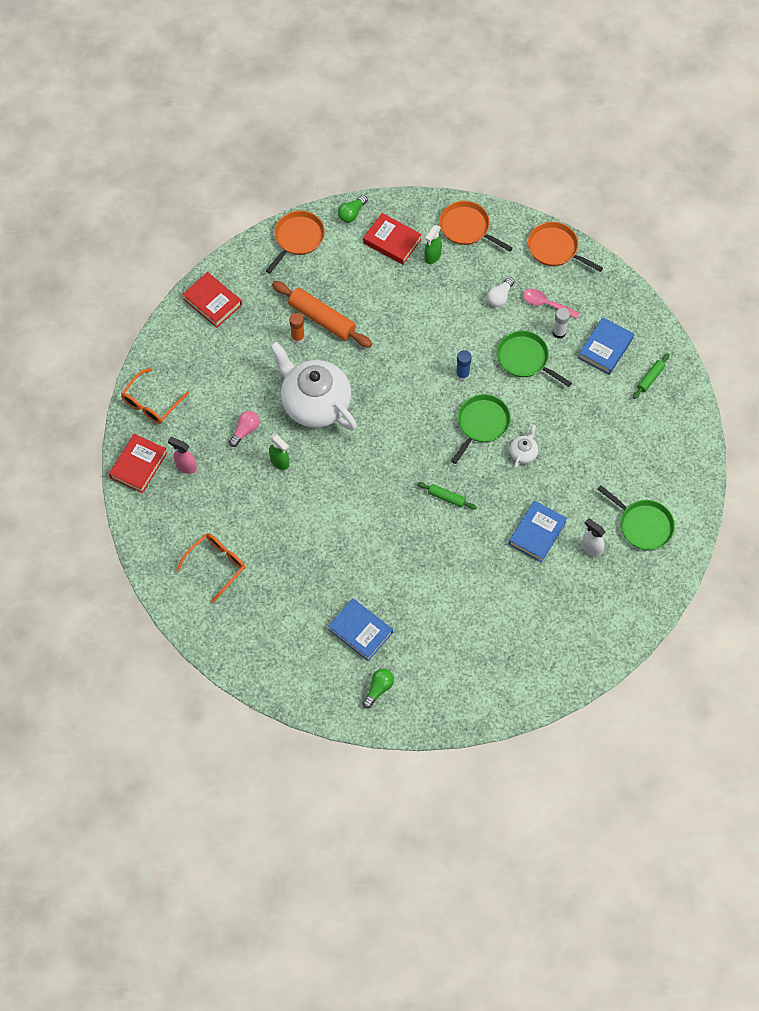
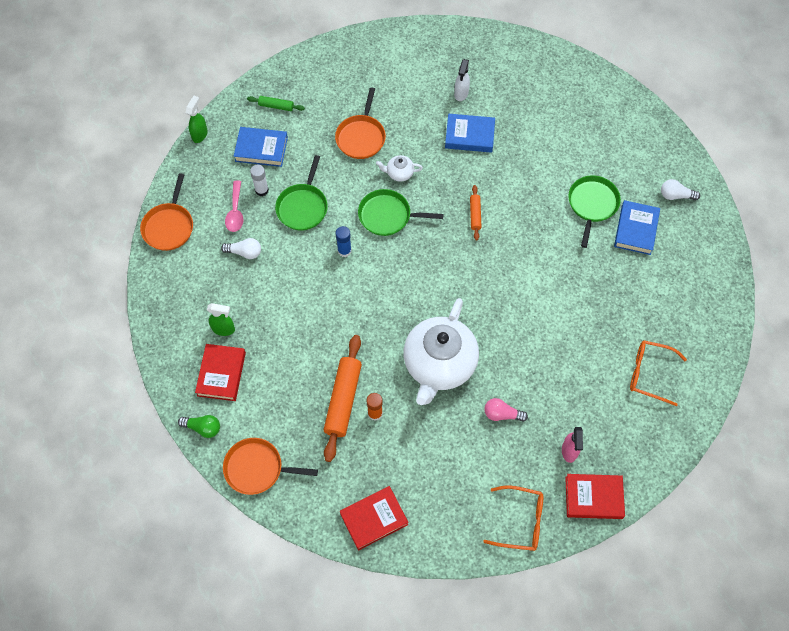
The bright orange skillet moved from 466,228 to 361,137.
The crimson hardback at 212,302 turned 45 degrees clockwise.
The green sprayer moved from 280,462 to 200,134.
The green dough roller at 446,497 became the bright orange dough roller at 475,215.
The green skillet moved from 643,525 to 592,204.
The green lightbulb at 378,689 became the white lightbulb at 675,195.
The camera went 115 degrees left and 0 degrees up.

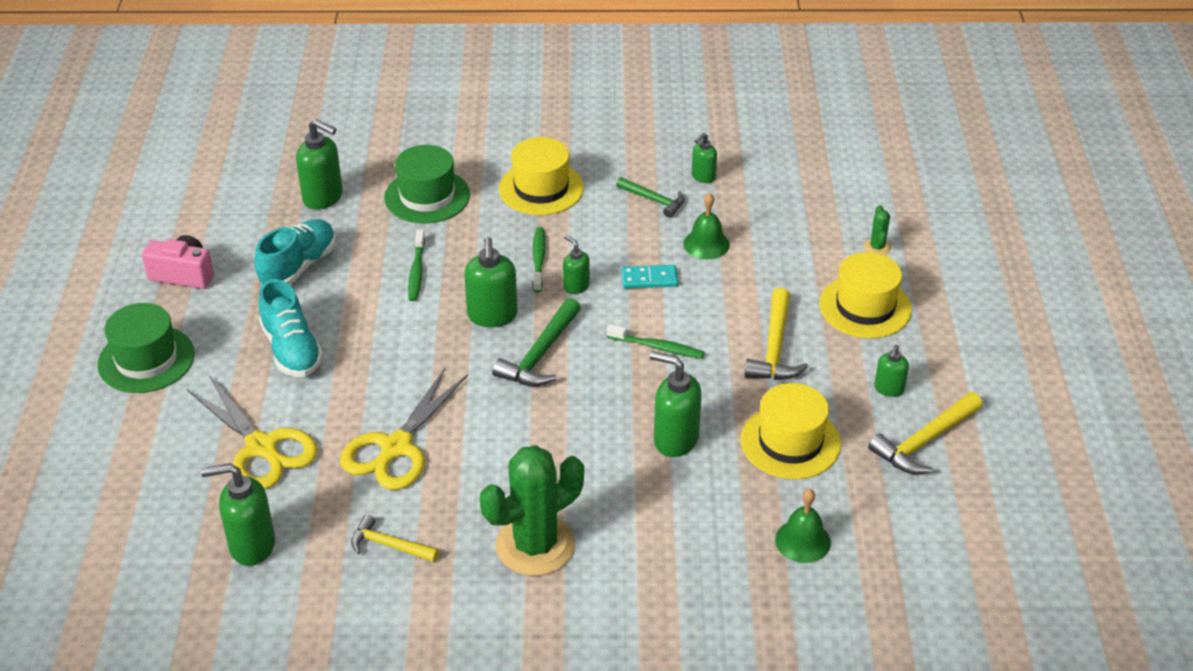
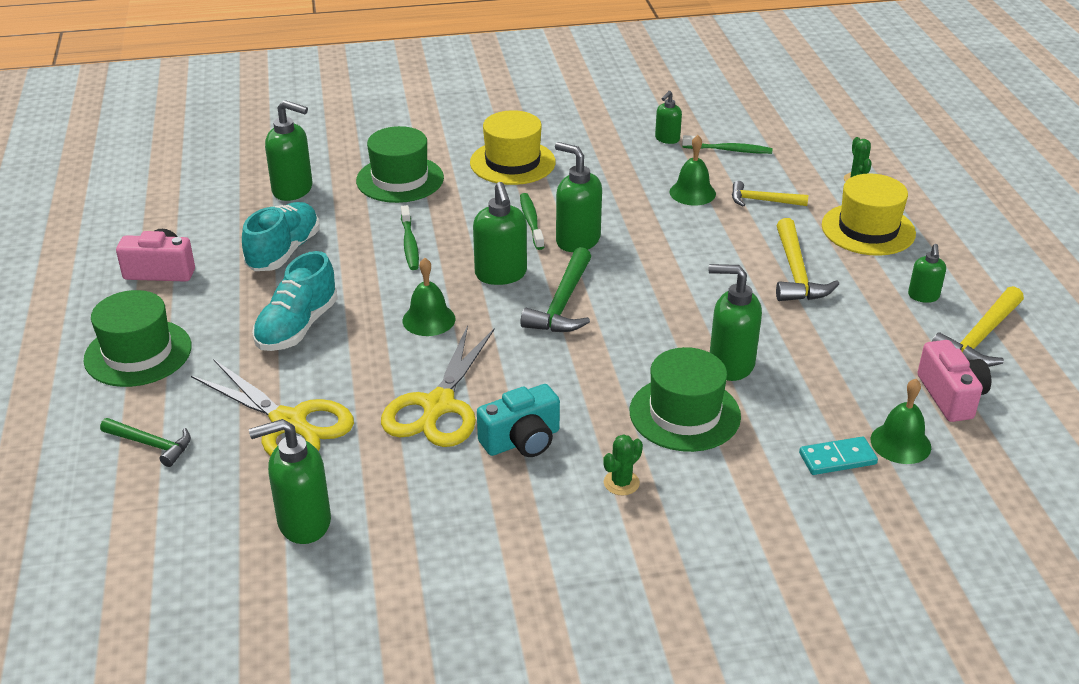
The green carpenter's hammer moved from 654,200 to 151,444.
The green pump bottle at 576,286 changed to 1.73 times the size.
The turquoise domino tile moved from 649,279 to 837,459.
The turquoise lace-up shoe at 291,350 turned 60 degrees clockwise.
The green toothbrush moved from 657,347 to 729,150.
The golden hat at 790,442 disappeared.
The green saguaro cactus at 535,545 changed to 0.41 times the size.
The golden carpenter's hammer moved from 389,545 to 763,201.
The green hand bell at 428,319 appeared.
The pink photo camera at 951,396 appeared.
The green hat at 684,414 appeared.
The turquoise photo camera at 522,440 appeared.
The camera went 10 degrees left and 5 degrees down.

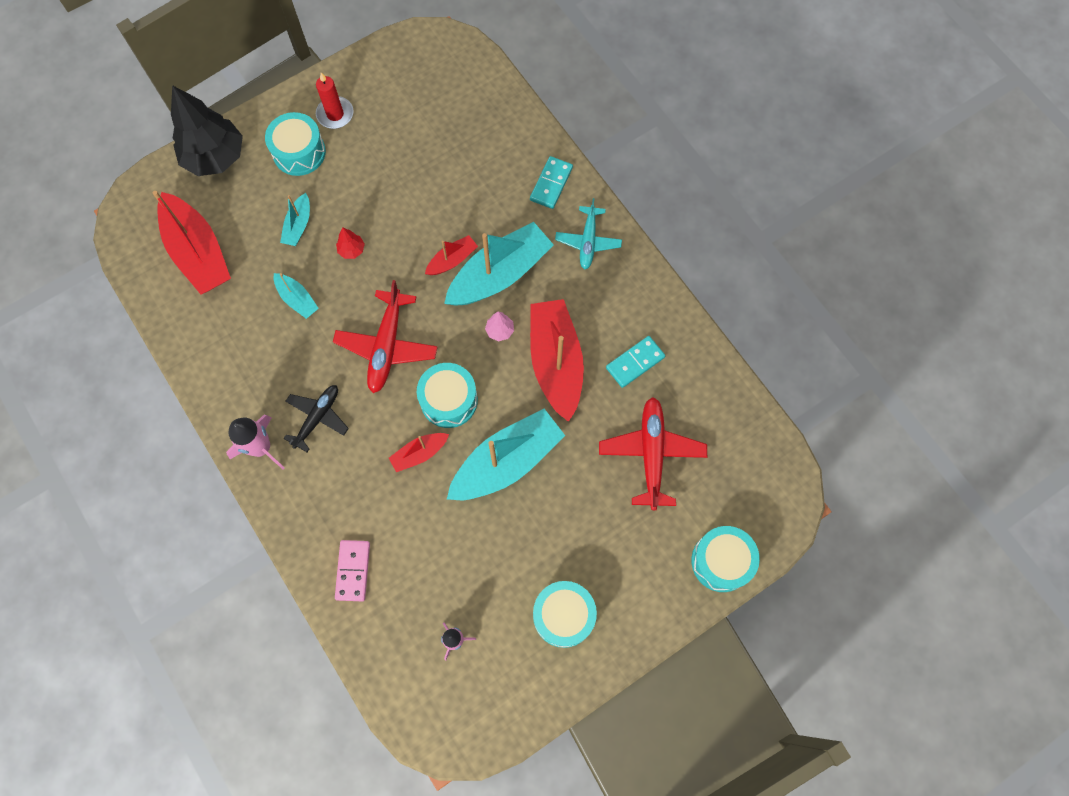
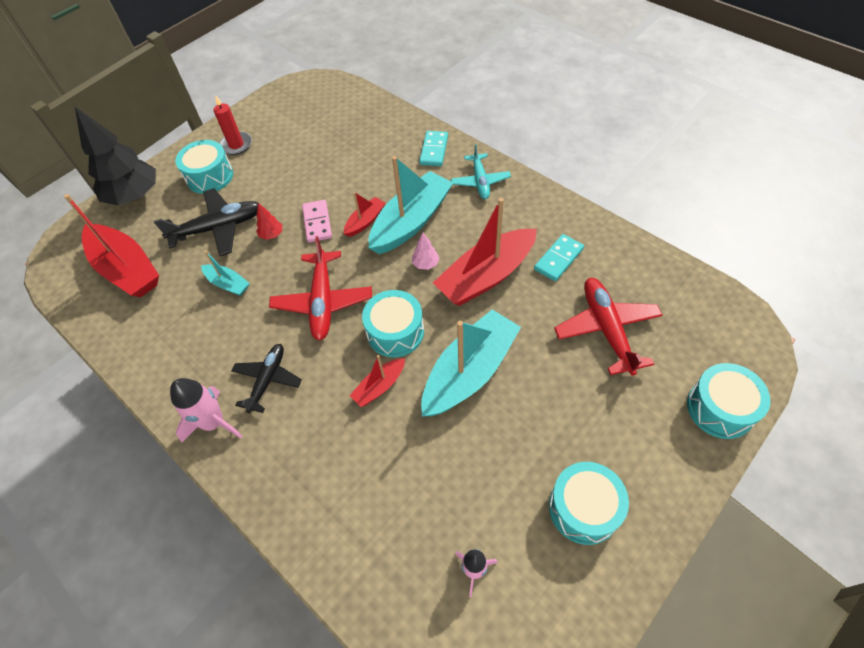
The turquoise boat at 298,225 was replaced by the black aeroplane at 218,228.
The crimson boat at 556,362 turned 105 degrees counterclockwise.
The pink domino tile moved from 353,571 to 317,222.
The camera went 10 degrees left and 15 degrees down.

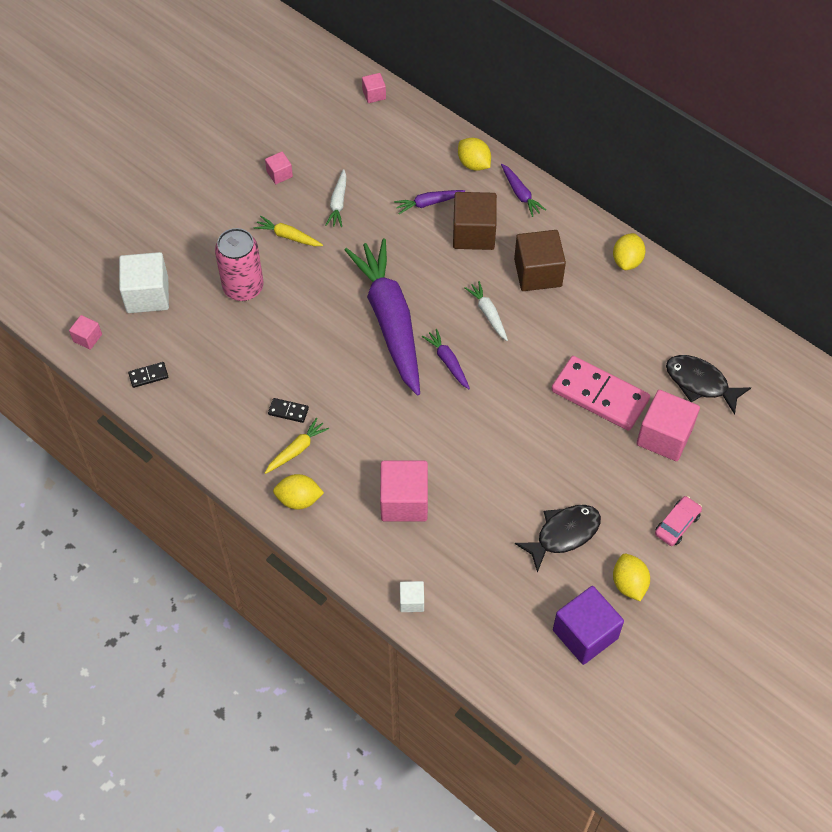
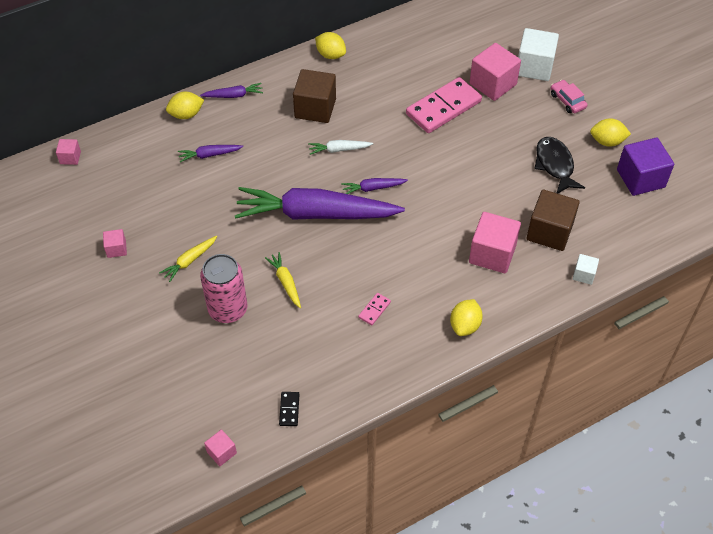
The white carrot at 338,203 disappeared.
The purple carrot at 428,203 turned 75 degrees clockwise.
The russet cube moved from 473,233 to 549,232.
The white cube moved from 147,295 to 534,67.
The black fish at 700,383 disappeared.
The black domino tile at 288,411 became the pink domino tile at 374,310.
The golden carrot moved from 296,450 to 285,282.
The camera went 70 degrees left and 5 degrees down.

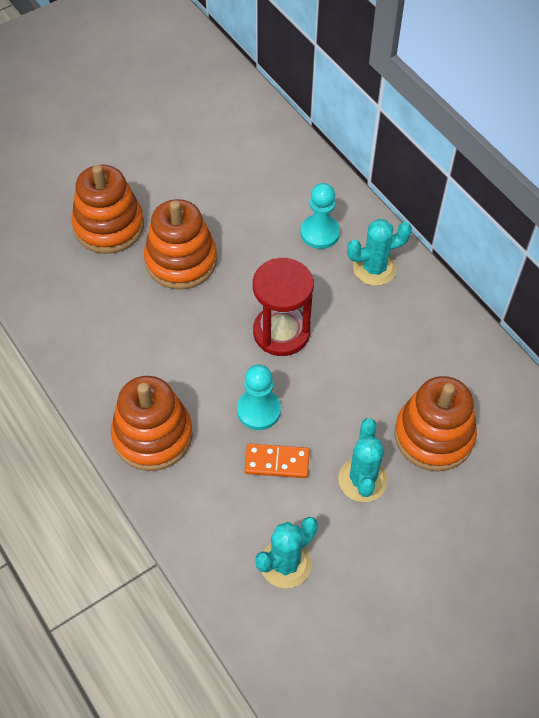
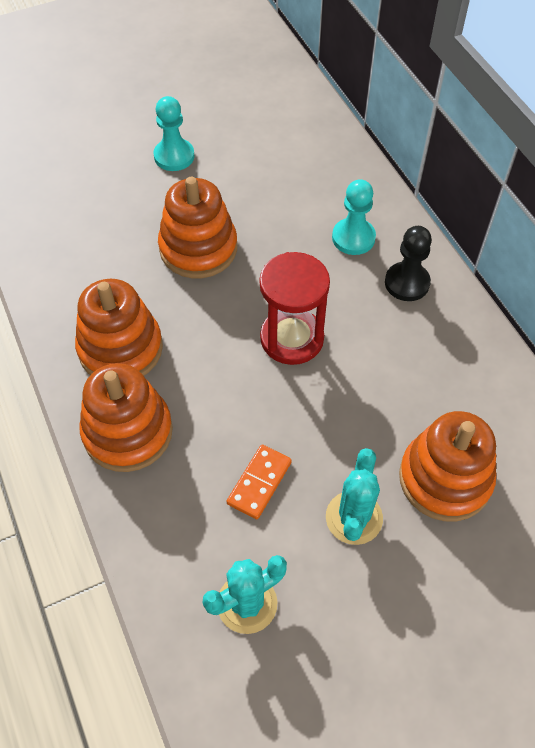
The bright orange ring stacker moved from 109,226 to 120,348.
The turquoise saguaro cactus at 374,268 was replaced by the black pawn at 407,283.
The turquoise pawn moved from 258,410 to 174,156.
The bright orange domino tile at 277,462 turned 75 degrees counterclockwise.
The camera went 10 degrees right and 0 degrees up.

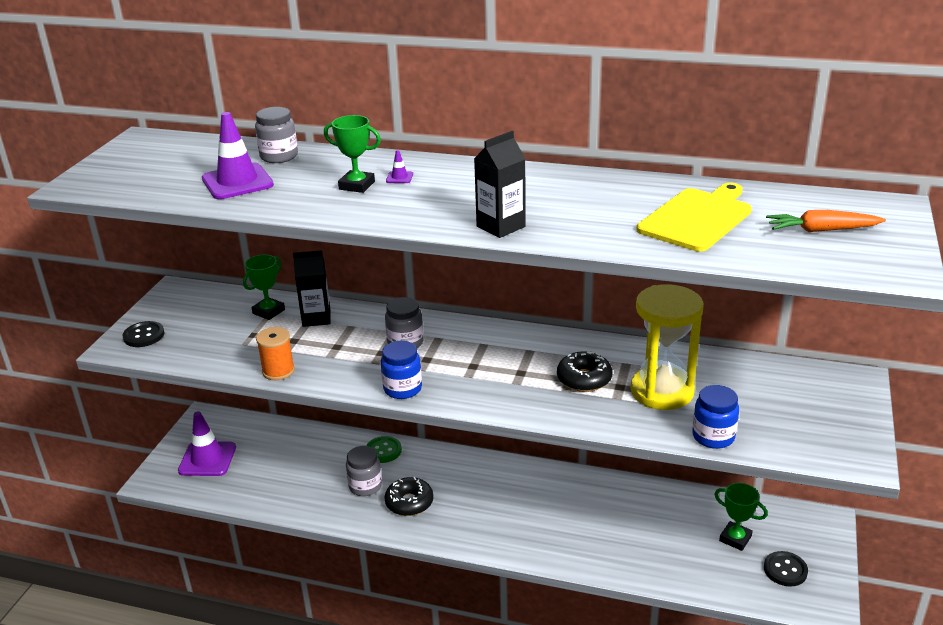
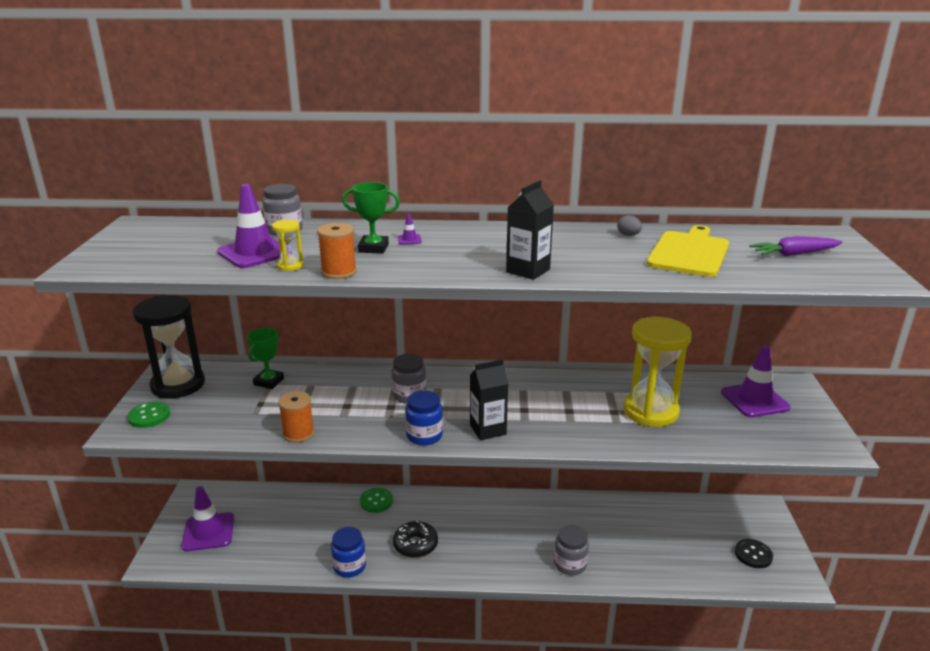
The bright orange carrot at 822,230 became the purple carrot at 794,254.
The black milk carton moved from 316,318 to 488,429.
The black button at 144,336 became the green button at 149,416.
The black doughnut at 584,379 disappeared.
The cobalt preserve jar moved from 713,436 to 349,566.
The gray preserve jar moved from 365,486 to 570,564.
The green prize cup at 735,538 disappeared.
The gray egg shape at 628,235 appeared.
The golden sandglass at 290,266 appeared.
The bright orange reel of thread at 339,272 appeared.
The black sandglass at 178,385 appeared.
The purple traffic cone at 754,400 appeared.
The camera went 15 degrees left and 5 degrees down.

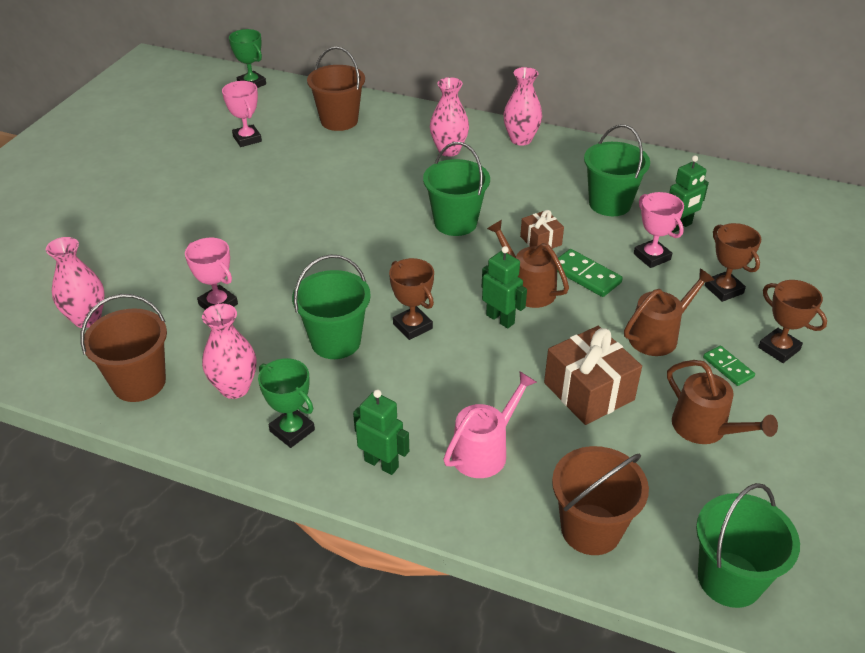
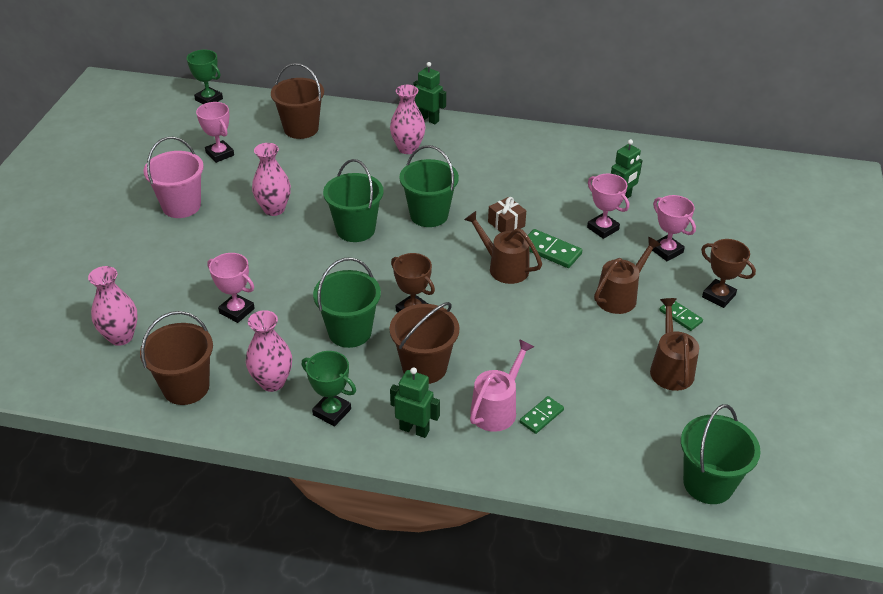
The pink tall vase moved from 520,139 to 274,209.
The green bucket moved from 610,203 to 355,229.
The russet prize cup at 724,289 became the pink prize cup at 666,251.
The green toy robot moved from 500,319 to 429,119.
The russet present at 588,391 disappeared.
The russet watering pot at 705,428 turned 135 degrees counterclockwise.
The russet bucket moved from 591,529 to 424,367.
The pink bucket at 181,206 appeared.
The green domino tile at 541,416 appeared.
The camera went 10 degrees left and 0 degrees up.

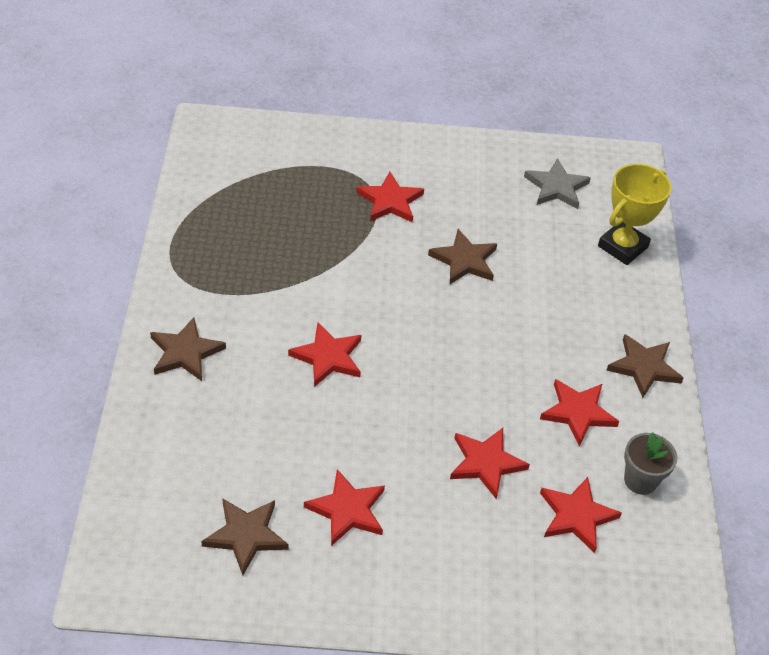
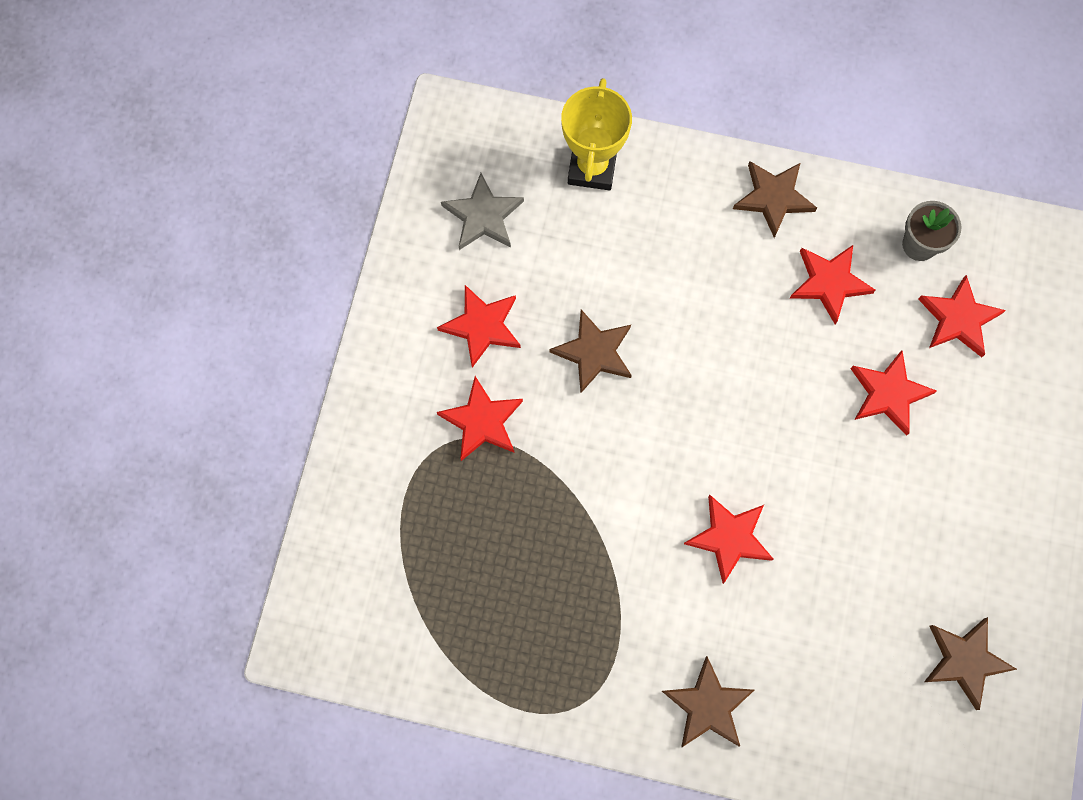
The golden prize cup at 623,247 turned 45 degrees clockwise.
The crimson star shape moved from 347,510 to 482,326.
The camera went 75 degrees left and 25 degrees up.

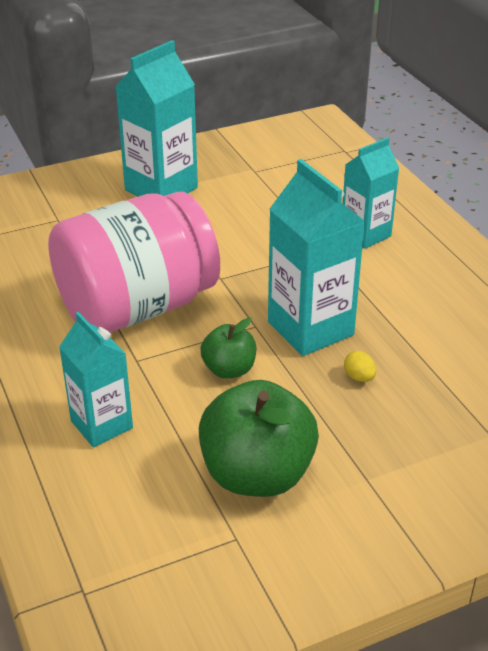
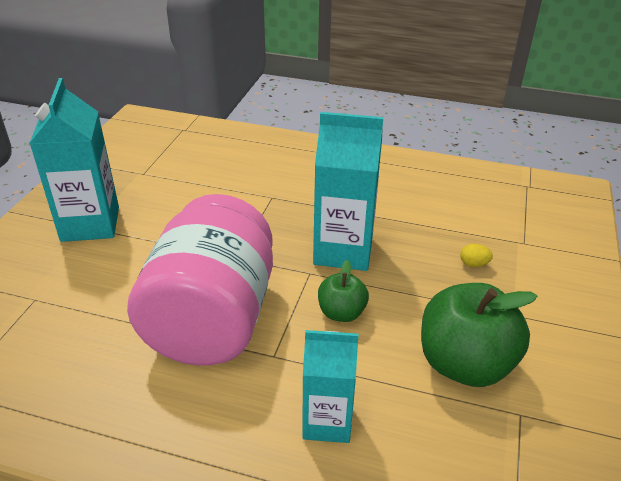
The turquoise milk carton at 365,234 disappeared.
The golden egg shape moved from 359,377 to 473,264.
The camera went 50 degrees left and 0 degrees up.

